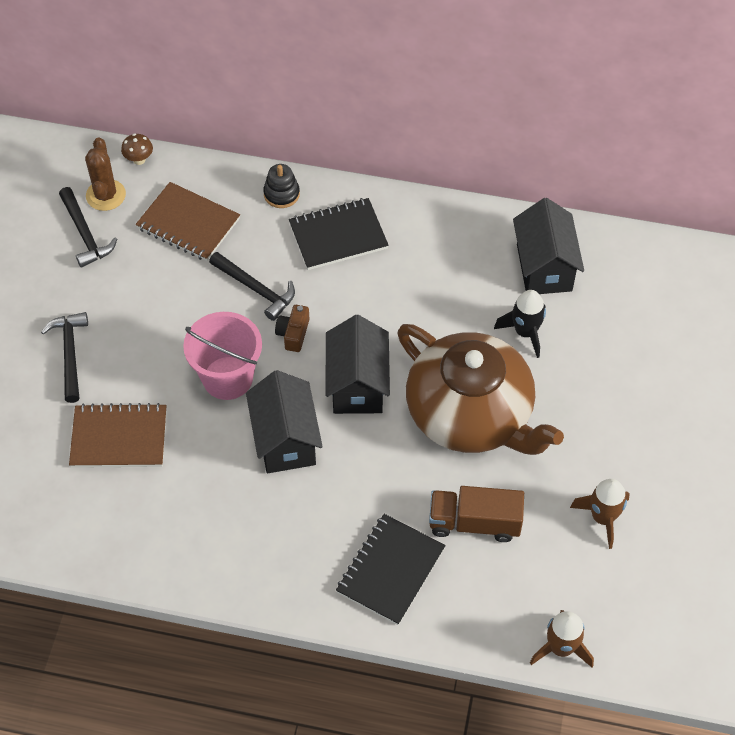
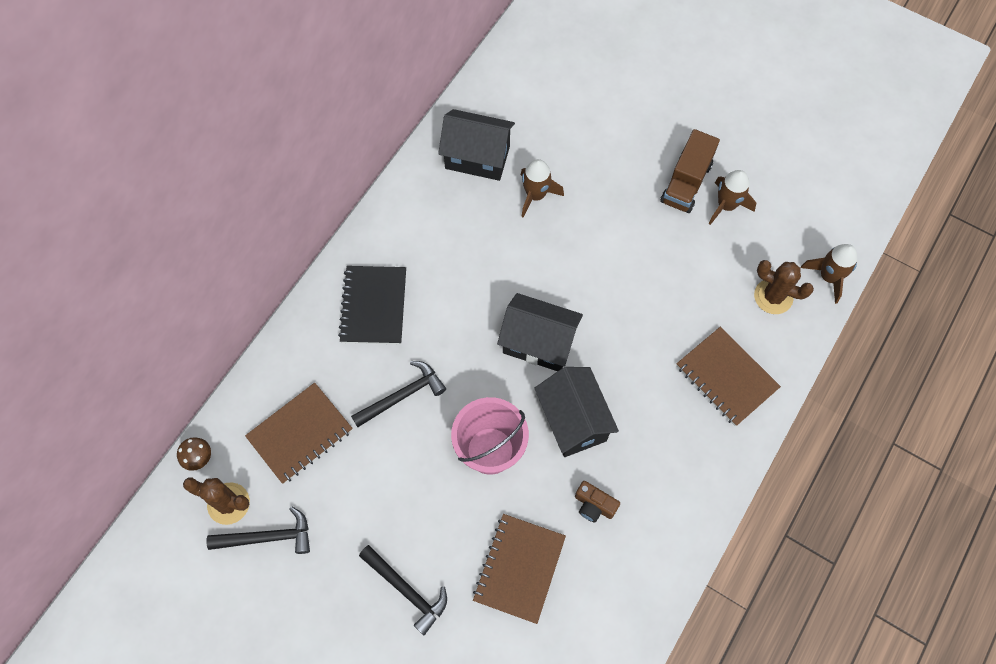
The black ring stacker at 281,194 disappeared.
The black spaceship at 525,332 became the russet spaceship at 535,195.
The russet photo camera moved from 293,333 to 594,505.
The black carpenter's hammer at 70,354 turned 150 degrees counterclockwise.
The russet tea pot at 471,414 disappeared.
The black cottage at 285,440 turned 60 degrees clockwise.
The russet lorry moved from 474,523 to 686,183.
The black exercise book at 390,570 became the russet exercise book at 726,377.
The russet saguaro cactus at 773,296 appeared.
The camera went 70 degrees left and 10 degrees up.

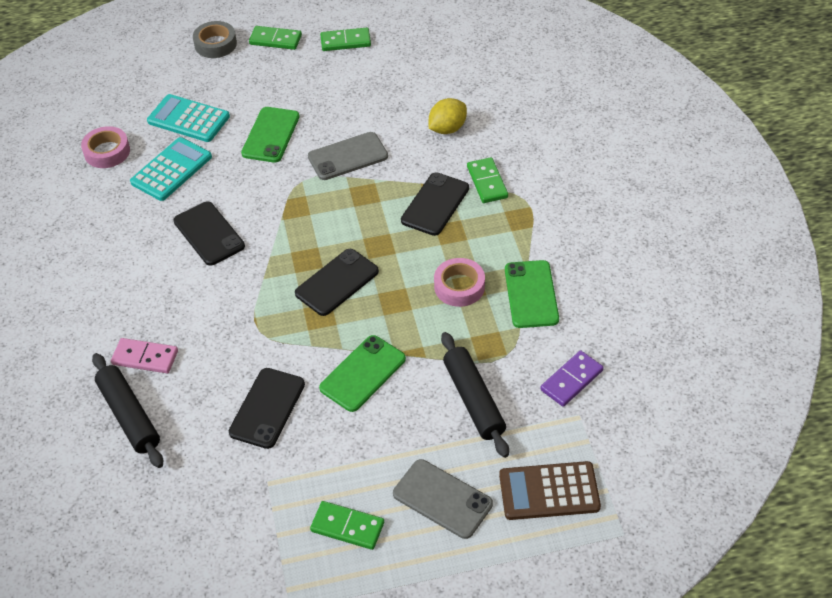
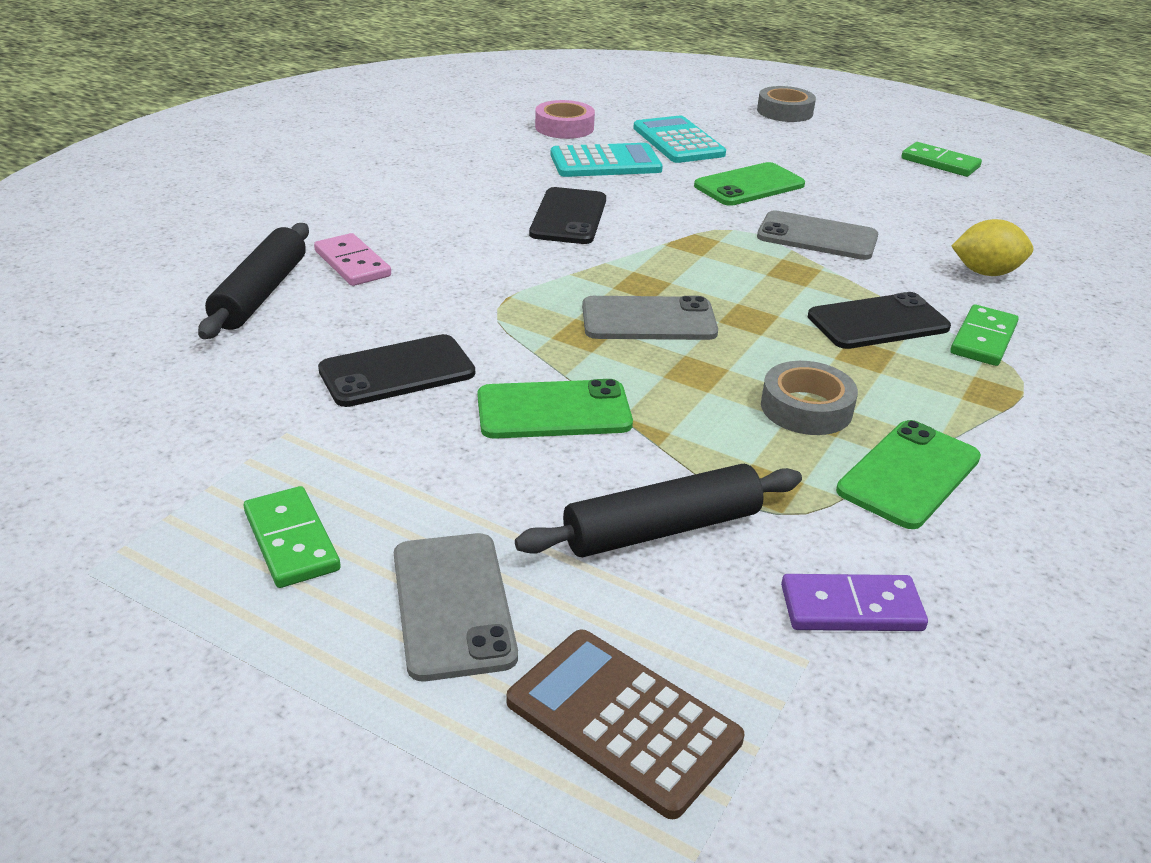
The green domino tile at 275,40 disappeared.
The black mobile phone at 337,282 became the gray mobile phone at 648,320.
The pink roll of tape at 459,286 became the gray roll of tape at 806,408.
The black dough roller at 474,400 turned 45 degrees clockwise.
The camera went 40 degrees right and 15 degrees down.

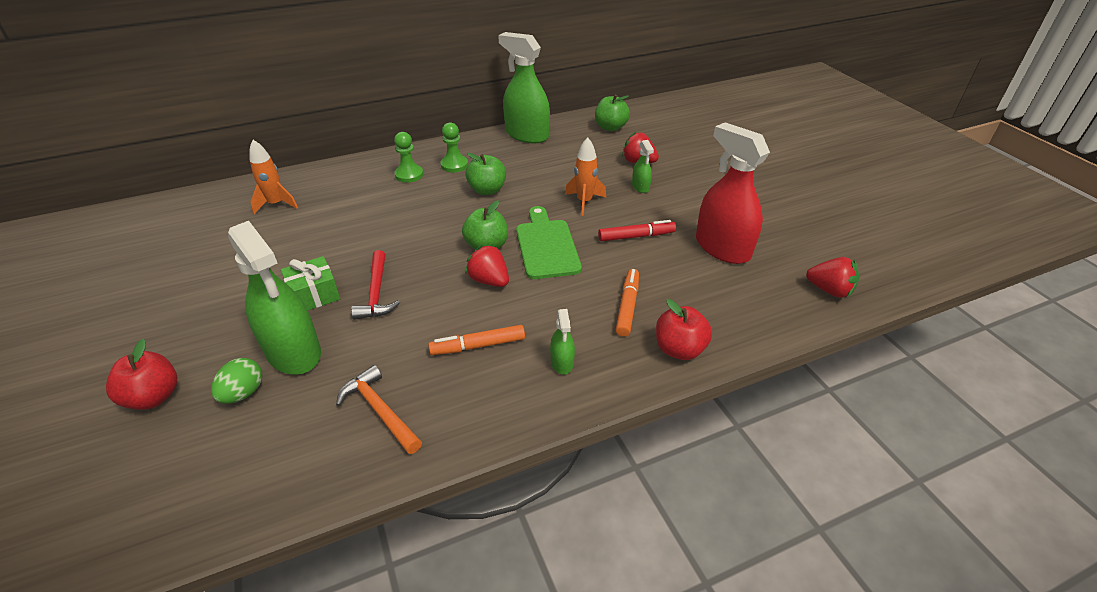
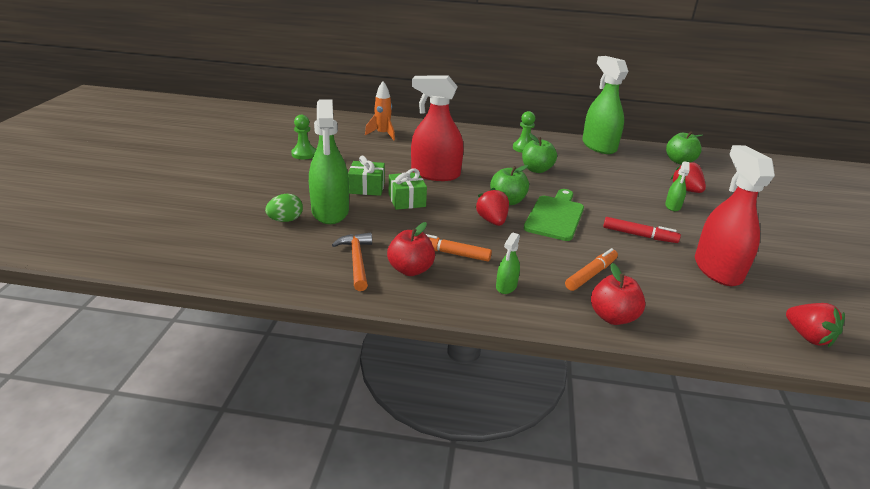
The green pawn moved from 409,175 to 304,154.
The bright orange spaceship at 584,202 disappeared.
The crimson carpenter's hammer at 376,293 was replaced by the green present at 407,200.
The crimson apple fruit moved from 154,397 to 410,270.
The crimson sprayer at 435,174 appeared.
The camera went 30 degrees right and 10 degrees down.

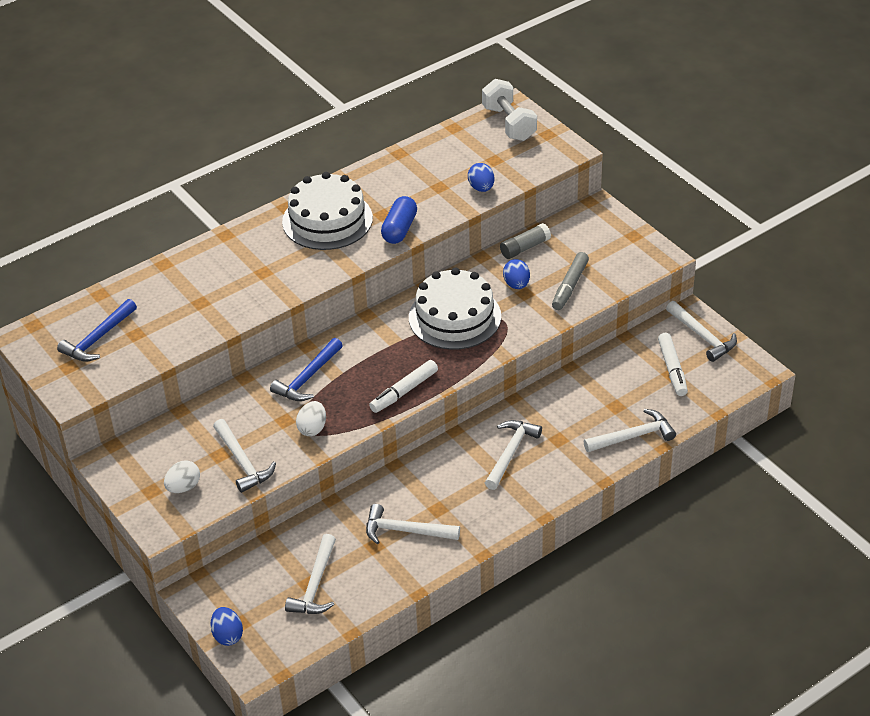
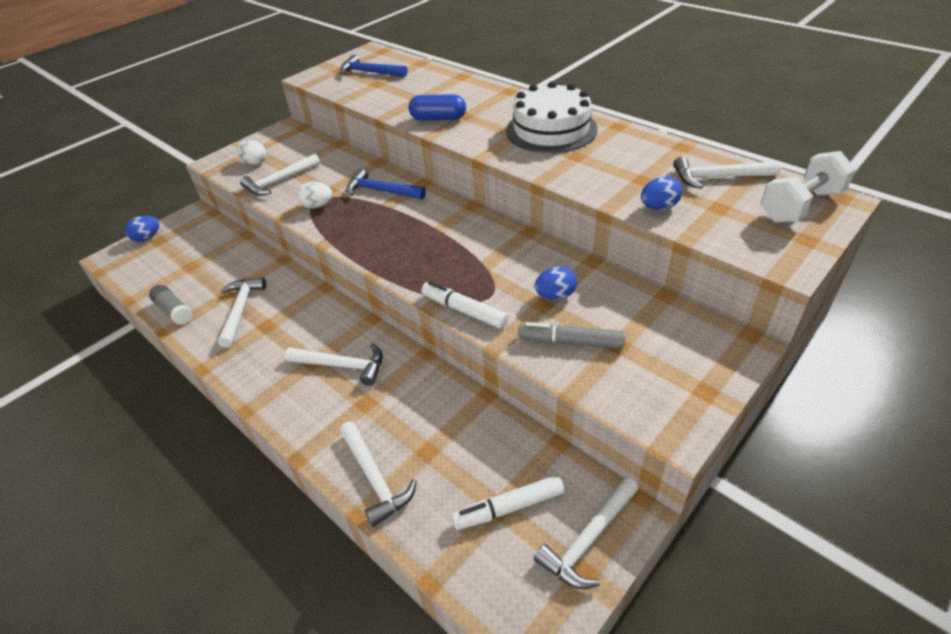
The cobalt capsule moved from 399,229 to 438,118.
The gray glue stick moved from 525,248 to 174,311.
The white cake at 455,317 disappeared.
The white felt pen moved from 404,391 to 464,310.
The white carpenter's hammer moved from 315,585 to 718,177.
The camera went 80 degrees right and 0 degrees up.

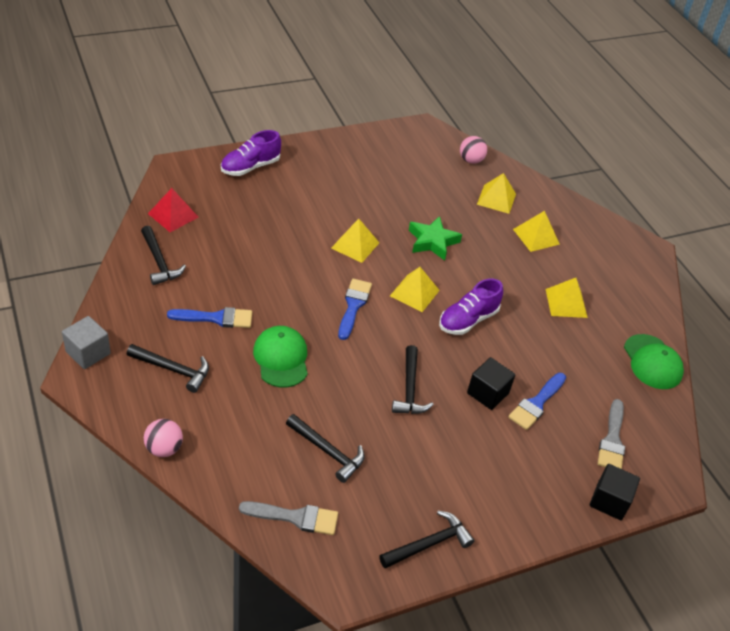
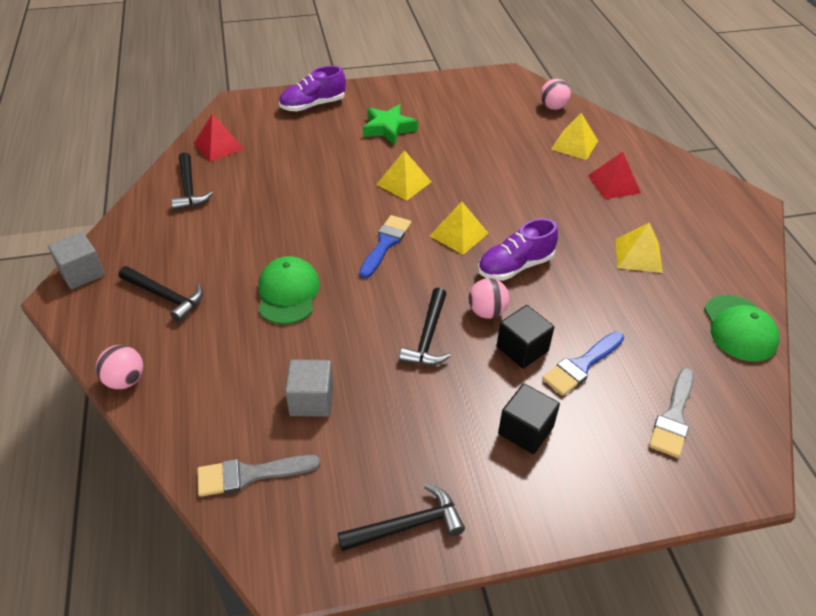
The golden pyramid shape at 536,236 became the crimson pyramid shape at 614,184.
The green star shape moved from 432,242 to 388,128.
The cobalt brush at 216,318 disappeared.
The black carpenter's hammer at 328,451 was replaced by the gray cube at 311,400.
The black cube moved from 609,501 to 525,430.
The gray brush at 295,517 turned 150 degrees clockwise.
The pink play ball at 487,312 appeared.
The camera went 15 degrees right and 0 degrees up.

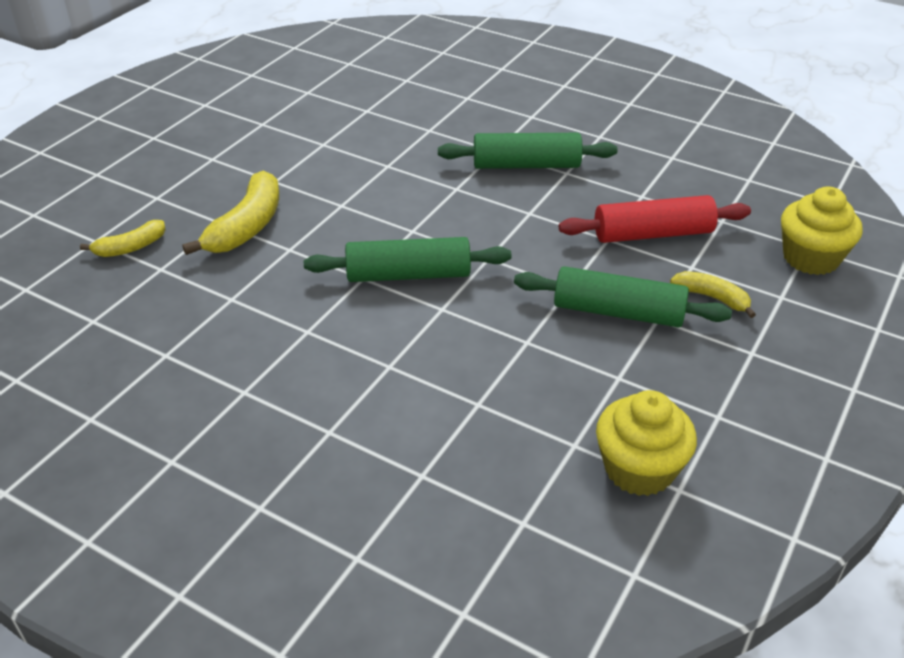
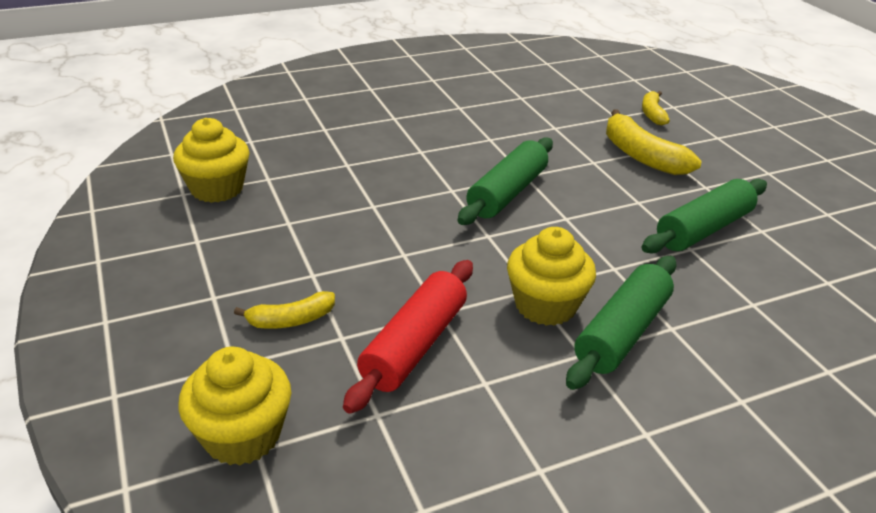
The green dough roller moved from 618,312 to 703,229.
The golden cupcake at 545,305 appeared.
The camera went 125 degrees right and 5 degrees down.

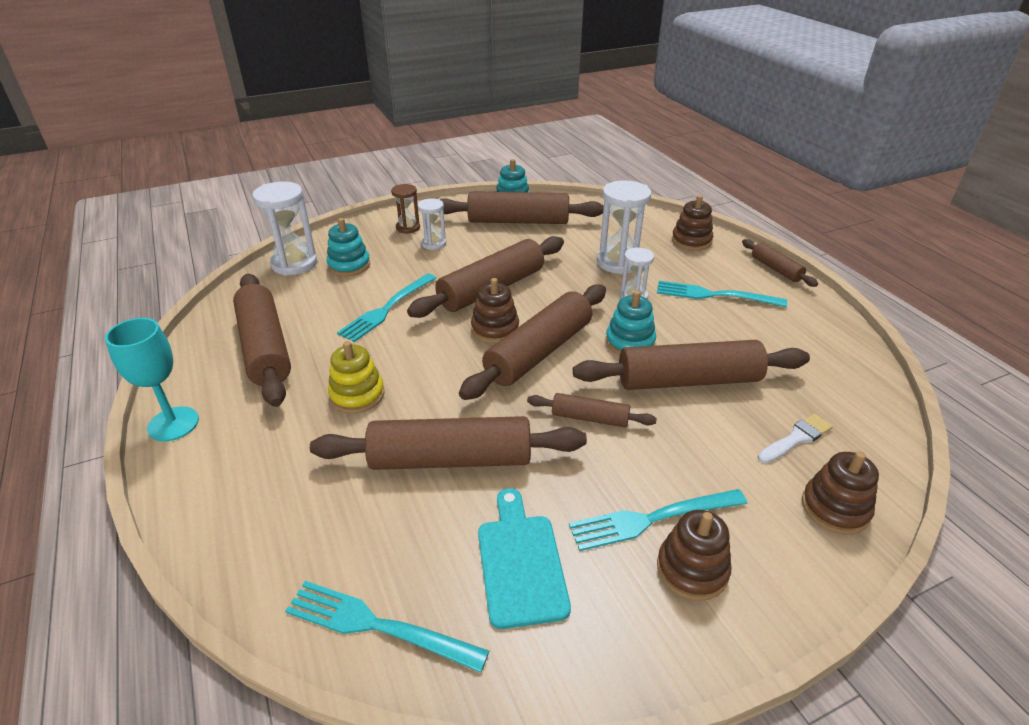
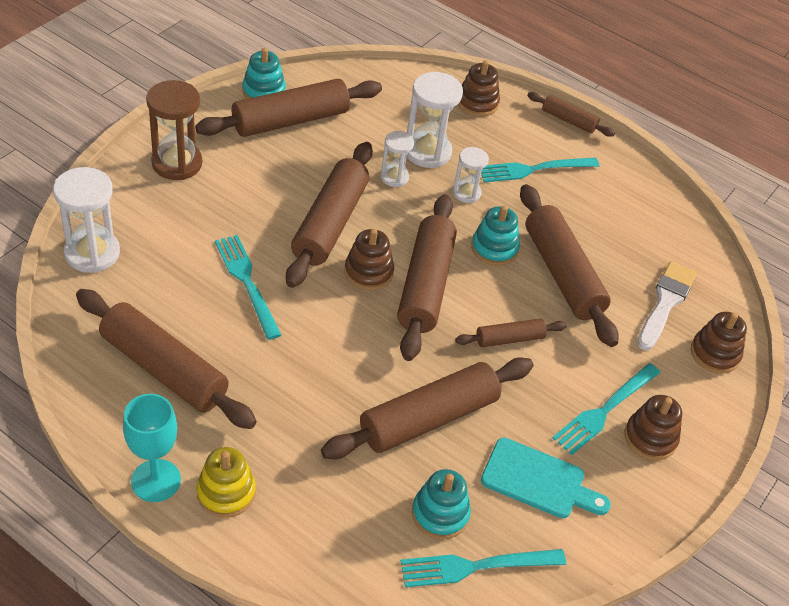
The russet sandglass at 408,228 changed to 1.72 times the size.
The white sandglass moved from 433,243 to 394,177.
The turquoise ring stacker moved from 349,265 to 440,514.
The turquoise fork at 387,309 turned 150 degrees clockwise.
The russet dough roller at 688,380 turned 75 degrees counterclockwise.
The golden ring stacker moved from 357,395 to 226,492.
The white brush at 796,438 changed to 1.53 times the size.
The turquoise chopping board at 520,563 turned 150 degrees clockwise.
The camera went 35 degrees left and 10 degrees up.

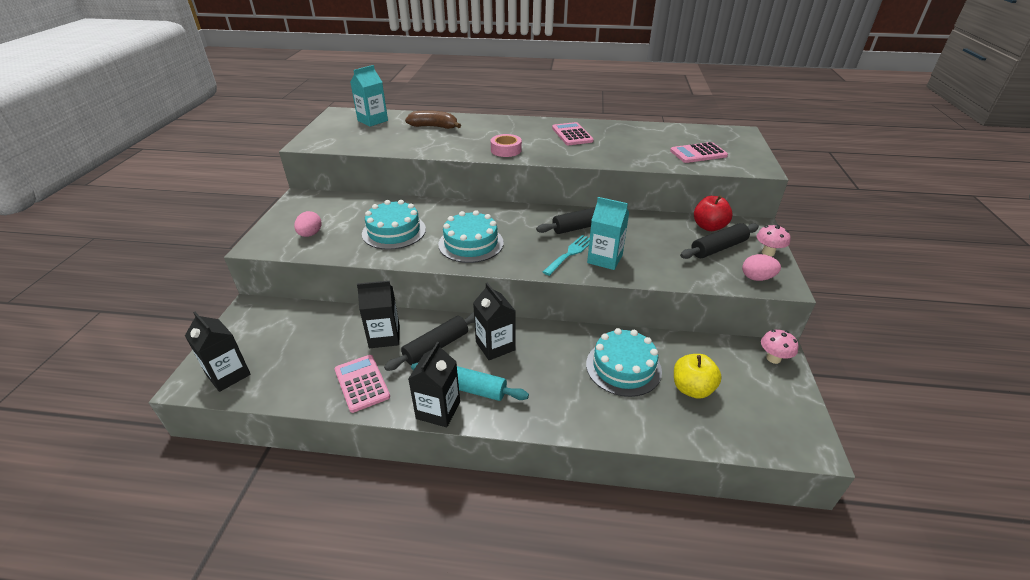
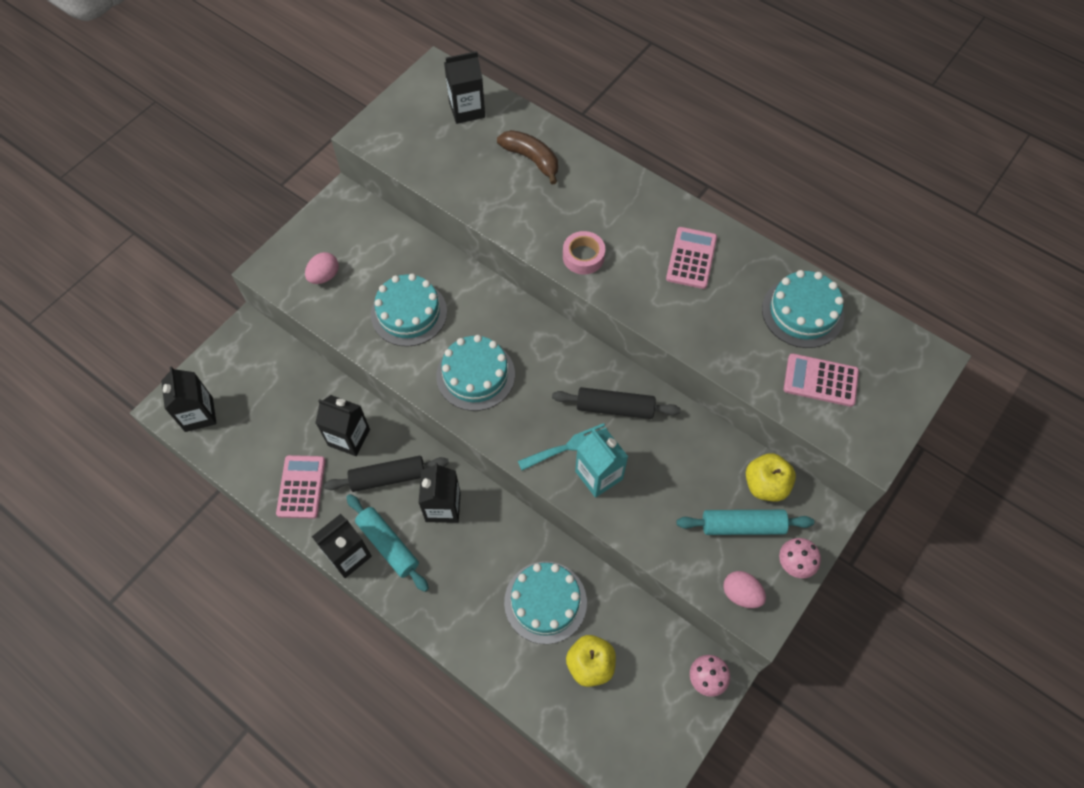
The turquoise milk carton at 372,120 became the black milk carton at 467,110.
The crimson apple fruit at 709,227 became the golden apple fruit at 765,485.
The black dough roller at 718,248 became the turquoise dough roller at 742,526.
The turquoise cake at 802,312 appeared.
The camera went 30 degrees right and 25 degrees up.

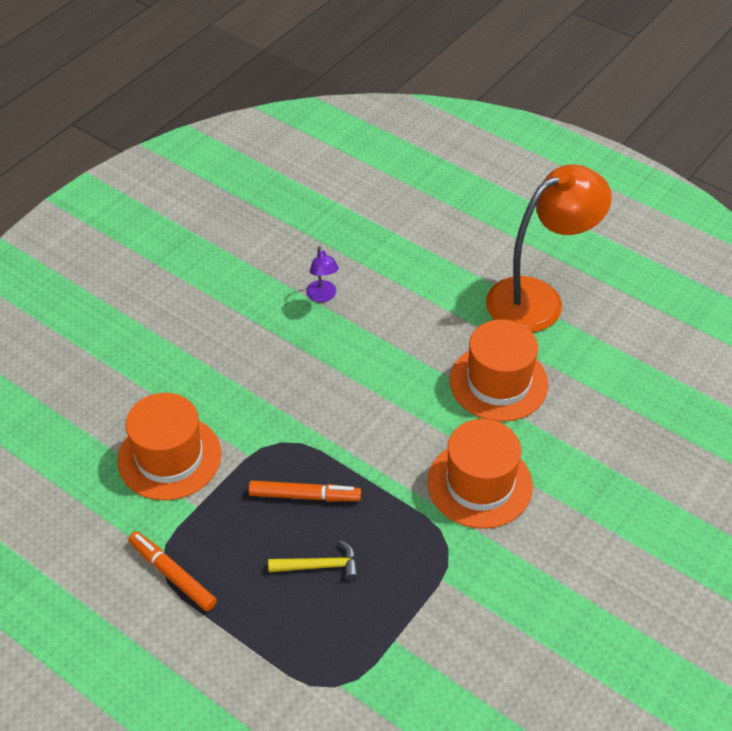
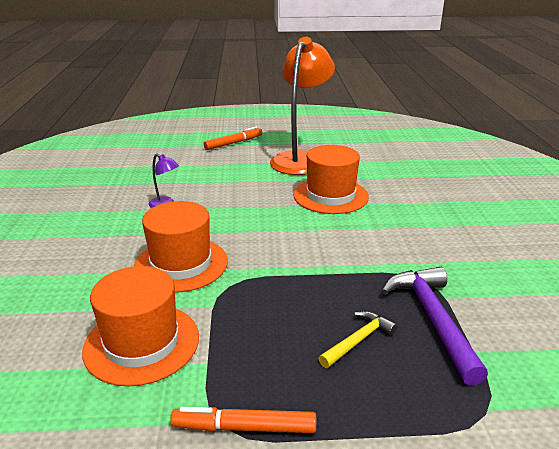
The bright orange hat moved from 479,484 to 181,264.
The bright orange felt pen moved from 304,496 to 233,143.
The purple carpenter's hammer at 432,319 appeared.
The camera went 40 degrees left and 20 degrees down.

